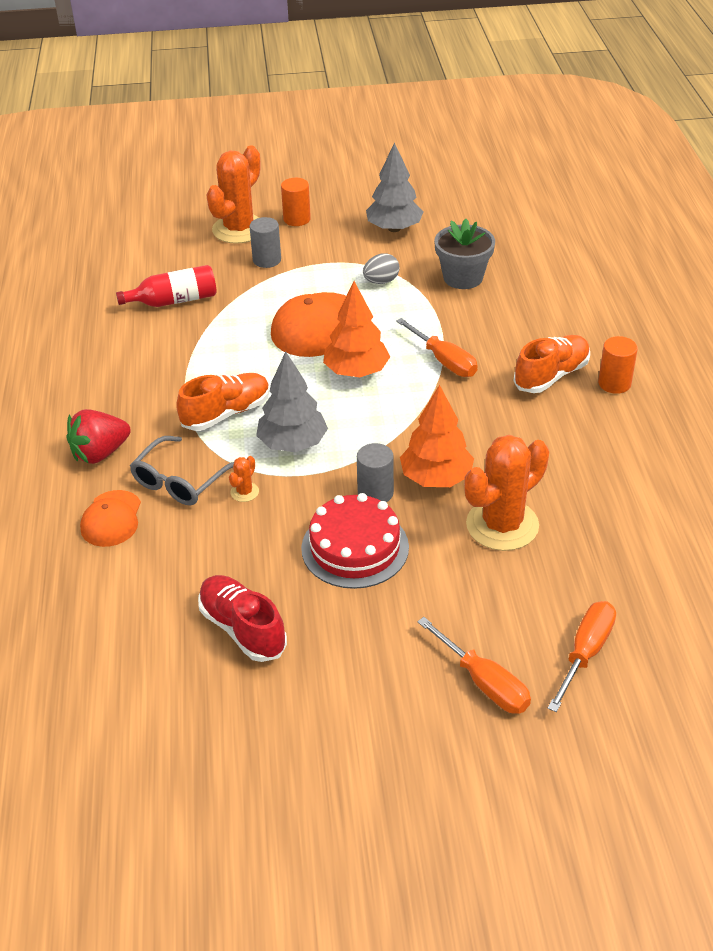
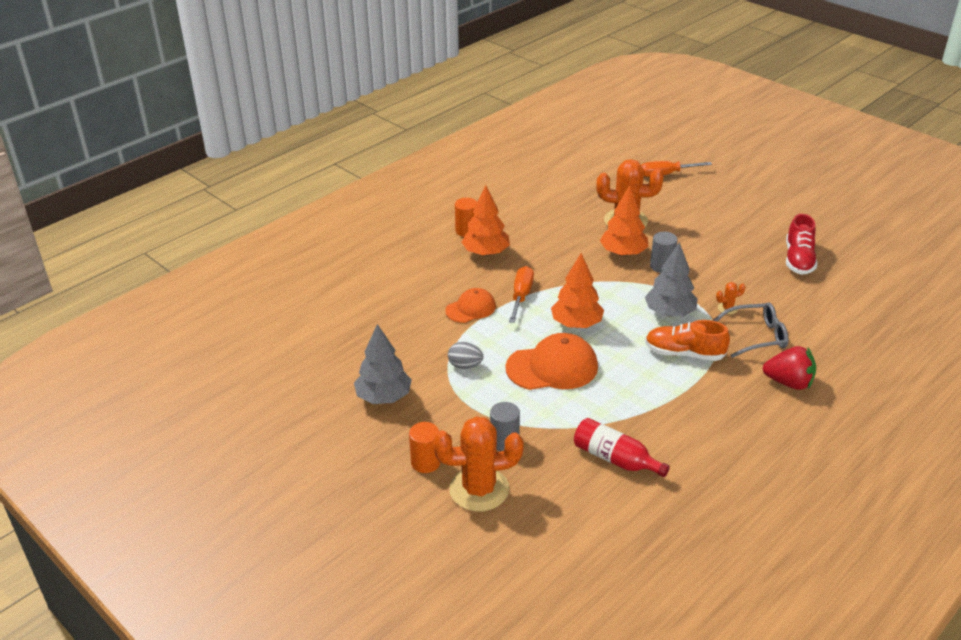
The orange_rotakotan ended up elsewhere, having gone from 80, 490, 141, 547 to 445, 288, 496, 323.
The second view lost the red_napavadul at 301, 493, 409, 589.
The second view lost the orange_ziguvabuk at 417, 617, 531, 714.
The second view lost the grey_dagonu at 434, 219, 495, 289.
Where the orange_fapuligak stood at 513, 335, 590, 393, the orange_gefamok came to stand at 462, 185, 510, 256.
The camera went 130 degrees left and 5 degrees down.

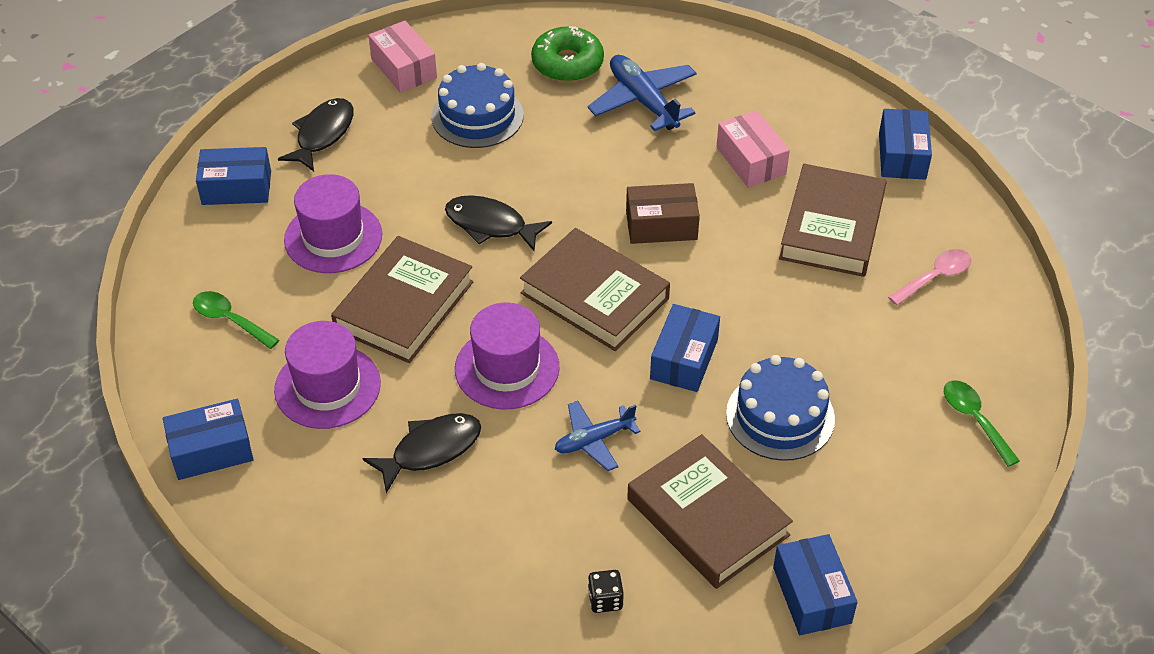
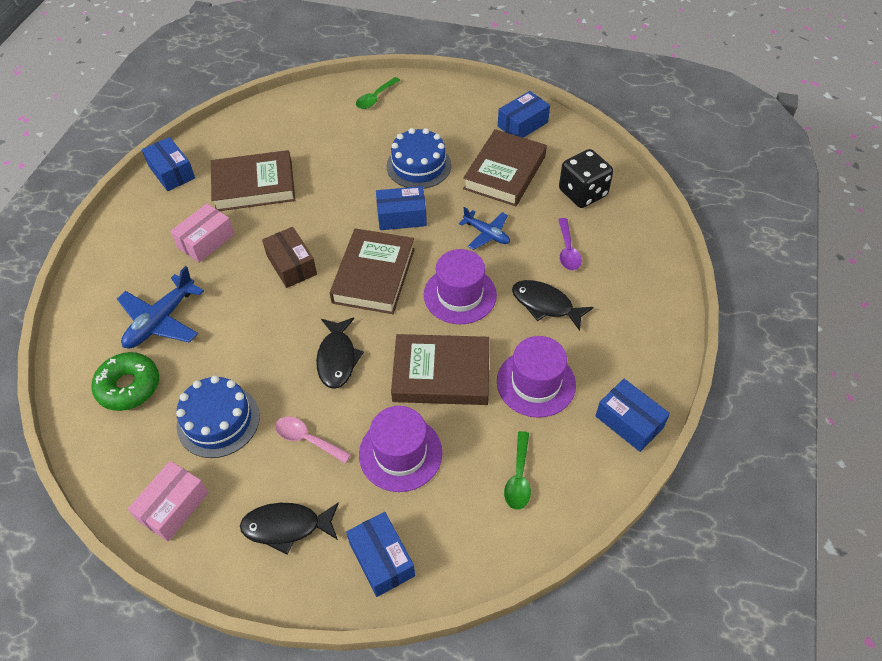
The size of the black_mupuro at 588, 570, 624, 613 changed by a factor of 2.14.
The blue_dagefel at 879, 109, 932, 180 ended up facing another way, 75 degrees clockwise from before.
The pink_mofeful ended up elsewhere, having gone from 888, 249, 972, 306 to 275, 416, 351, 463.
The second view gained the purple_mofeful at 558, 218, 582, 270.
The camera went 115 degrees left and 5 degrees up.

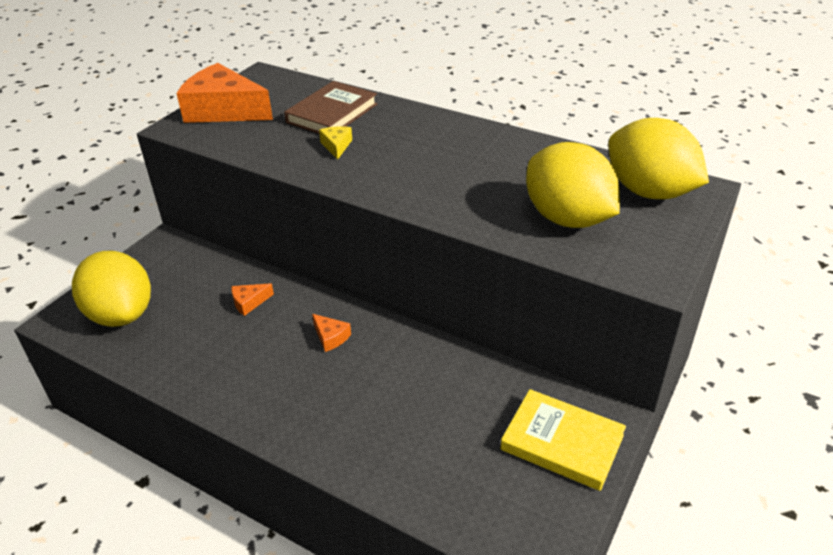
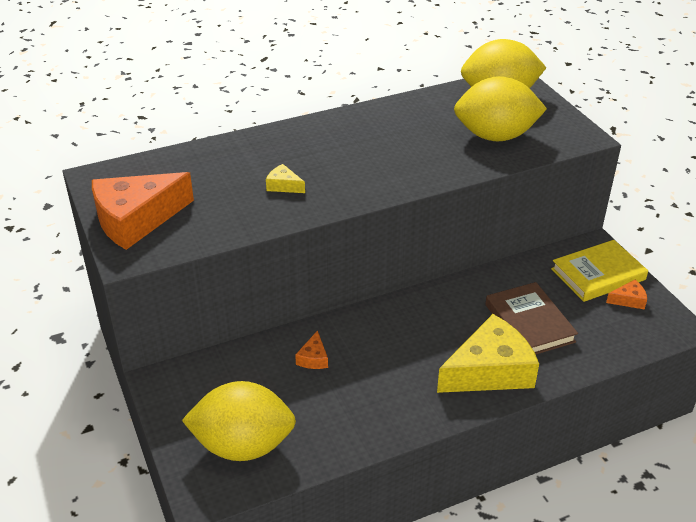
The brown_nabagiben ended up elsewhere, having gone from 284, 81, 377, 134 to 485, 282, 578, 354.
The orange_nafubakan ended up elsewhere, having gone from 312, 314, 351, 352 to 606, 280, 647, 310.
The second view gained the yellow_nafubakan at 437, 314, 539, 393.
The camera went 55 degrees left and 0 degrees up.

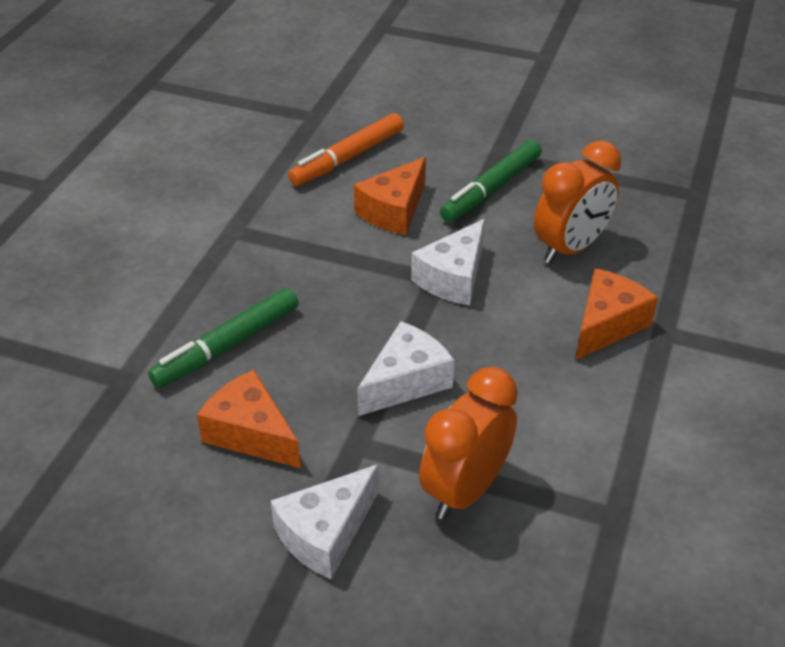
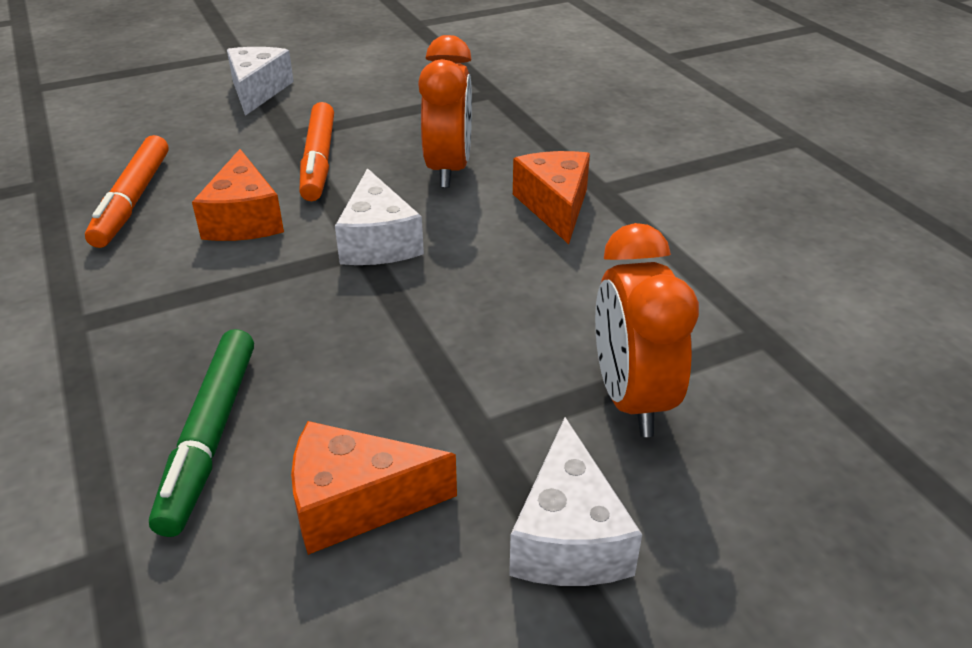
The white_nafubakan ended up elsewhere, having gone from 357, 321, 454, 416 to 227, 47, 294, 116.
What was the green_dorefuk at 440, 140, 542, 222 turned into the orange_dorefuk at 299, 102, 334, 201.
The camera went 45 degrees left and 5 degrees down.

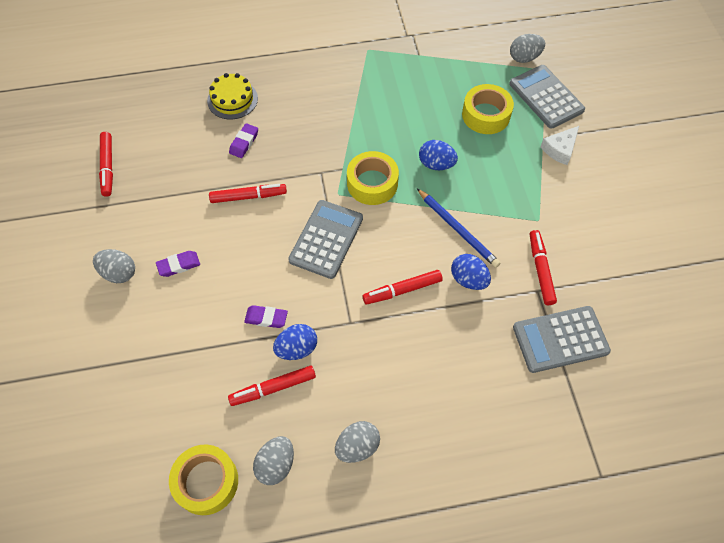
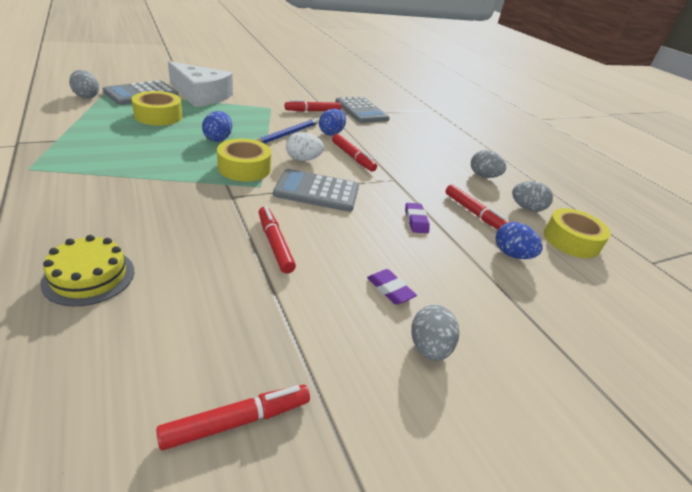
The second view lost the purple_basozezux at 229, 123, 258, 158.
The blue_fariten ended up elsewhere, having gone from 273, 324, 317, 360 to 495, 222, 542, 259.
The size of the white_nafubakan at 540, 126, 579, 165 changed by a factor of 2.01.
The second view gained the white_fariten at 286, 132, 324, 161.
The camera went 110 degrees left and 25 degrees down.

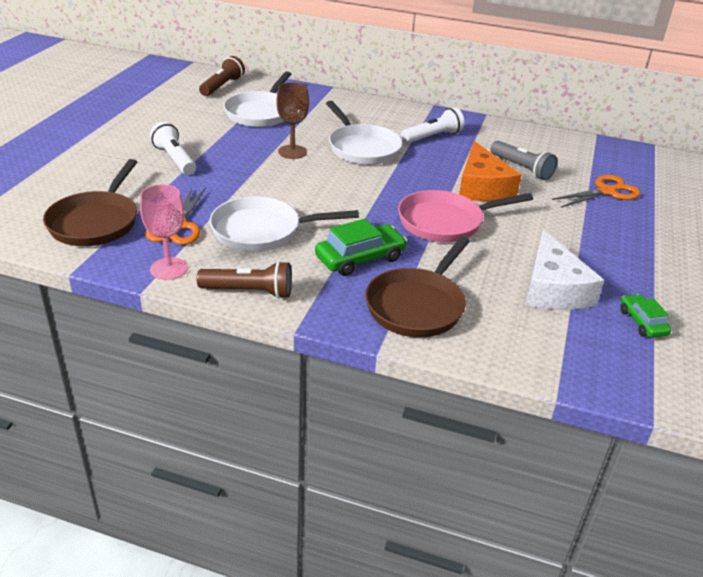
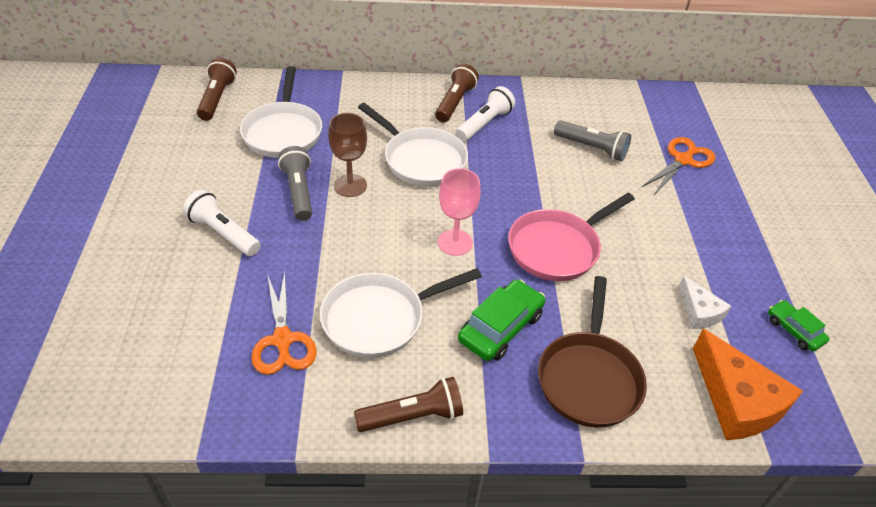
The second view lost the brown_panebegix at 43, 159, 137, 246.
The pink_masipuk ended up elsewhere, having gone from 140, 184, 188, 280 to 438, 168, 481, 256.
The orange_nafubakan ended up elsewhere, having gone from 459, 141, 521, 201 to 693, 329, 803, 440.
The size of the white_nafubakan at 525, 230, 604, 310 changed by a factor of 0.56.
The second view gained the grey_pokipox at 278, 146, 312, 221.
The second view gained the brown_pokipox at 435, 64, 479, 122.
The camera went 20 degrees left and 10 degrees up.

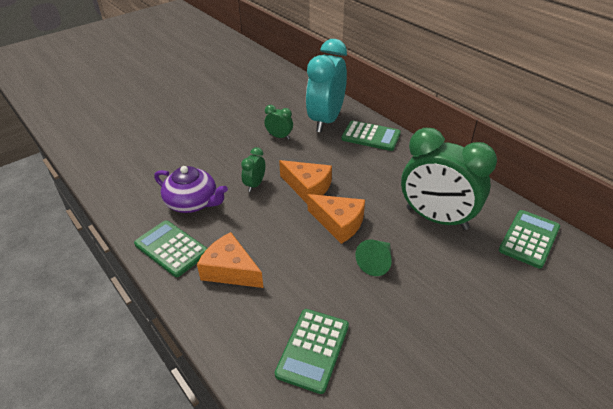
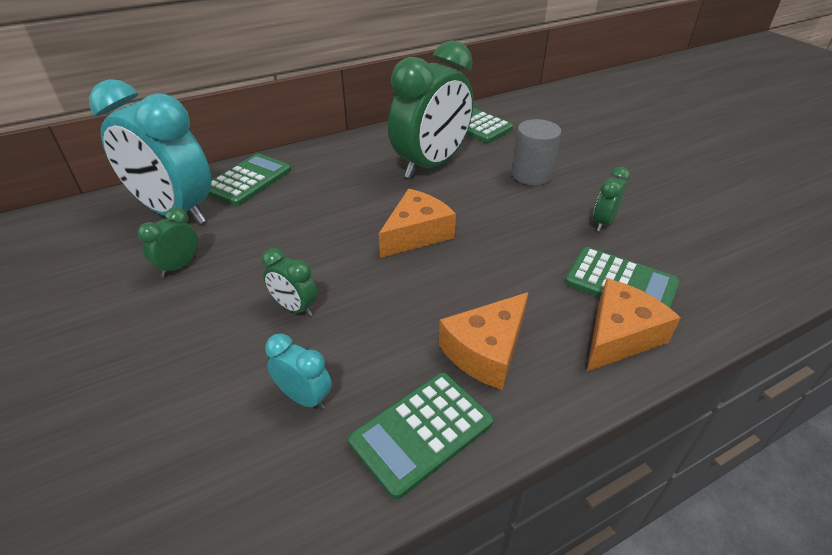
Where the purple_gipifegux stood at 154, 166, 228, 213, the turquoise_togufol came to stand at 265, 333, 332, 410.
The orange_nafubakan ended up elsewhere, having gone from 279, 160, 332, 205 to 586, 279, 681, 372.
The second view lost the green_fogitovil at 355, 239, 392, 276.
The second view gained the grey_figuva at 512, 119, 561, 186.
The second view gained the green_togufol at 593, 167, 630, 231.
The camera went 80 degrees left and 0 degrees up.

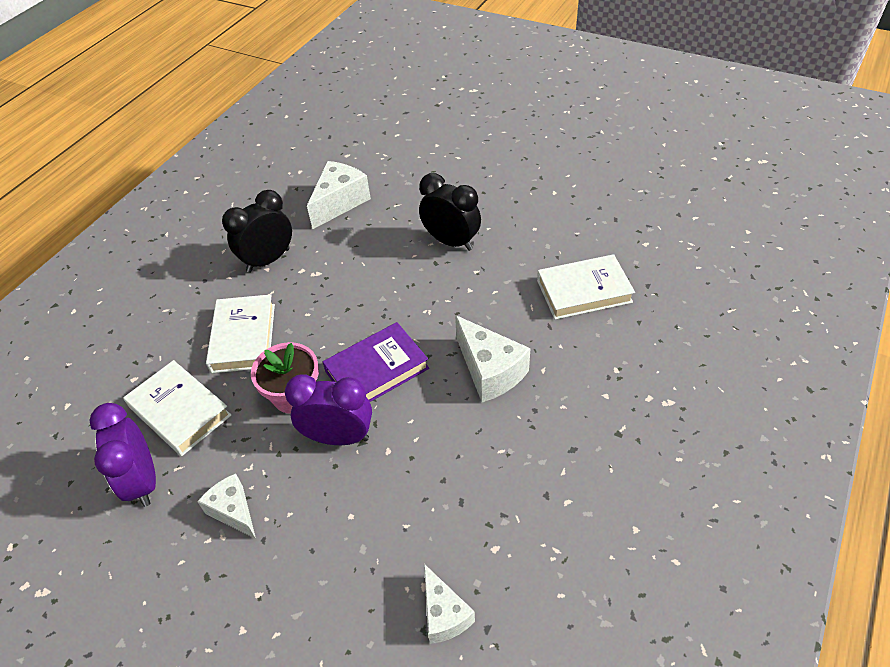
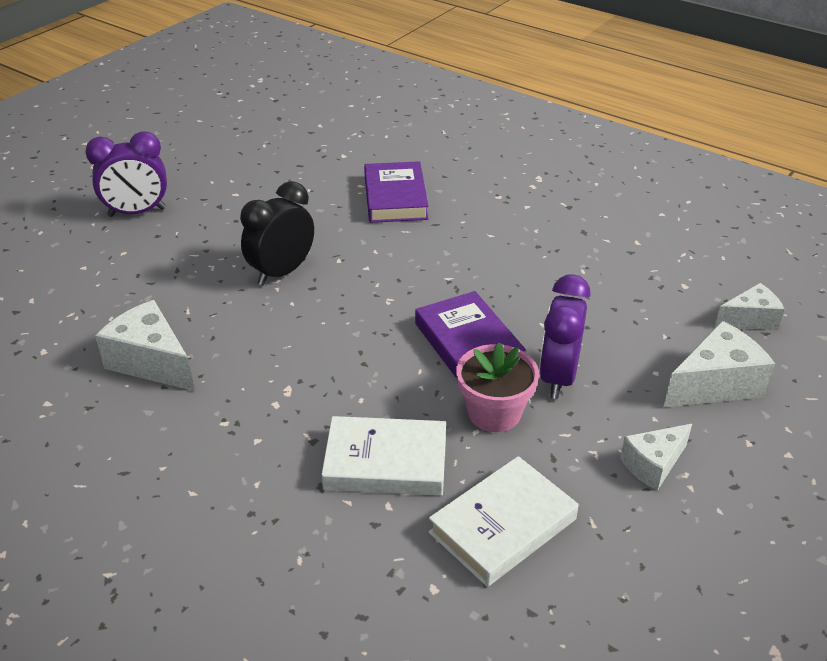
The purple_togufol ended up elsewhere, having gone from 89, 403, 156, 507 to 85, 131, 167, 217.
The second view lost the black_togufol at 222, 190, 292, 273.
The white_nafubakan ended up elsewhere, having gone from 455, 315, 530, 402 to 663, 321, 775, 407.
What was the white_nabagiben at 537, 254, 635, 320 turned into the purple_nabagiben at 364, 161, 429, 223.
The camera went 85 degrees left and 10 degrees down.

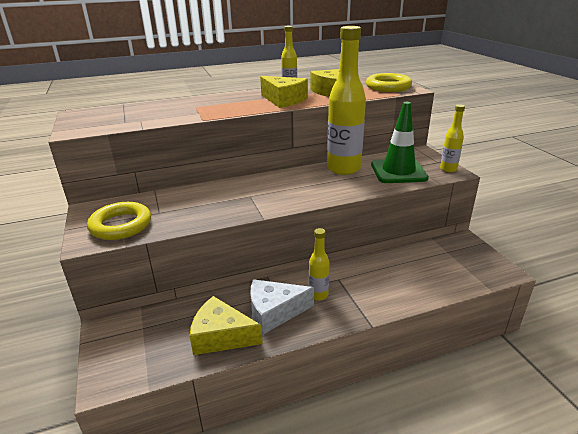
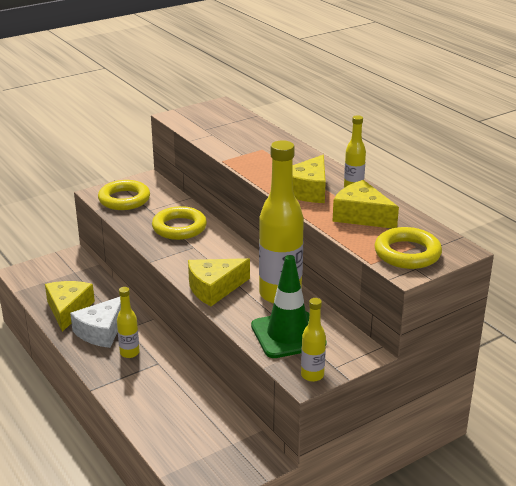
The white_nafubakan at 250, 279, 314, 334 ended up facing another way, 120 degrees counterclockwise from before.
The second view gained the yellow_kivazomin at 152, 206, 207, 240.
The second view gained the yellow_nafubakan at 188, 258, 250, 306.
The camera went 75 degrees right and 0 degrees up.

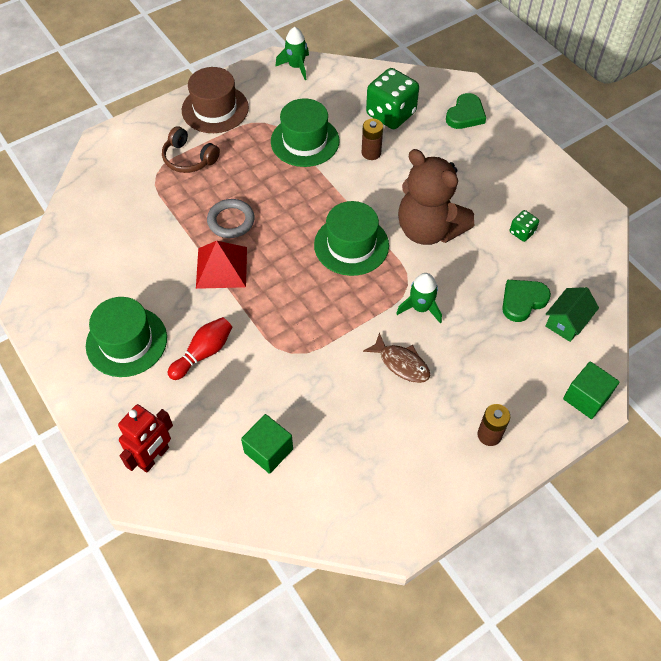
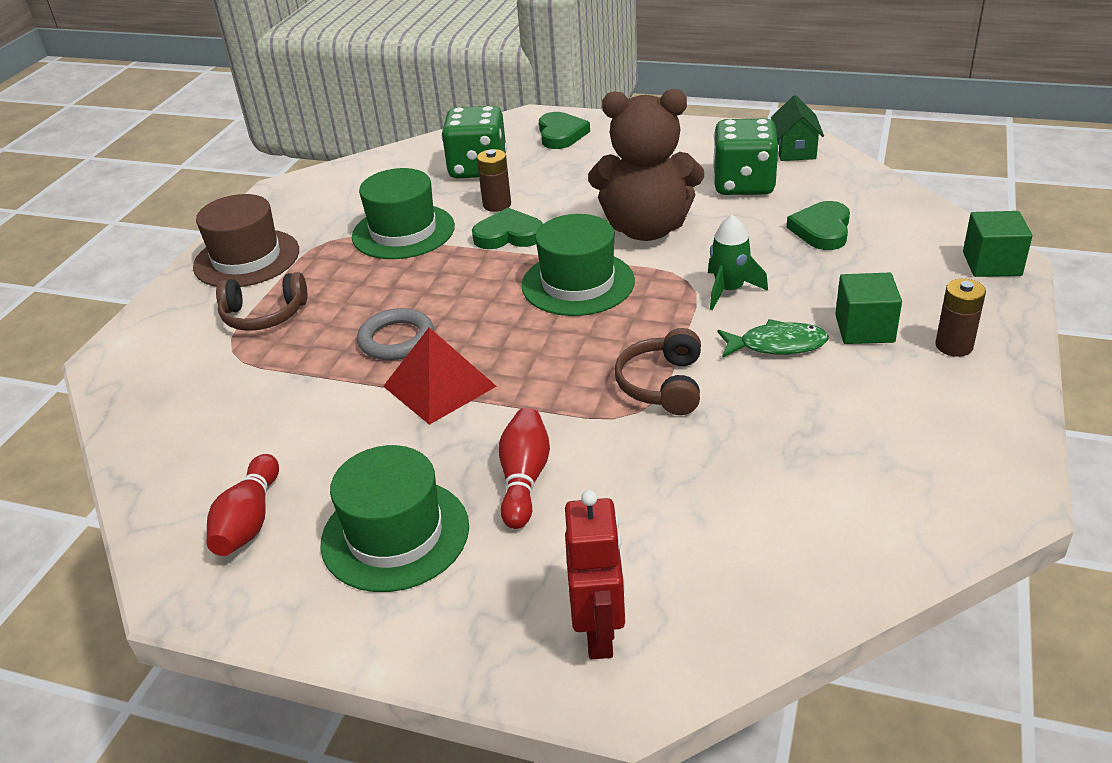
The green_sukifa ended up elsewhere, having gone from 241, 414, 293, 474 to 835, 273, 902, 344.
The second view lost the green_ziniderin at 275, 27, 309, 80.
What was the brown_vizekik at 363, 332, 430, 383 turned into the green_vizekik at 717, 319, 829, 357.
The size of the green_mupuro at 510, 210, 539, 242 changed by a factor of 2.10.
The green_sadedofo ended up elsewhere, having gone from 545, 287, 599, 342 to 771, 95, 824, 161.
The second view gained the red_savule at 207, 454, 279, 556.
The second view gained the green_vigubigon at 472, 208, 543, 249.
The second view gained the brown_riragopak at 615, 328, 701, 415.
The camera went 35 degrees left and 20 degrees down.

